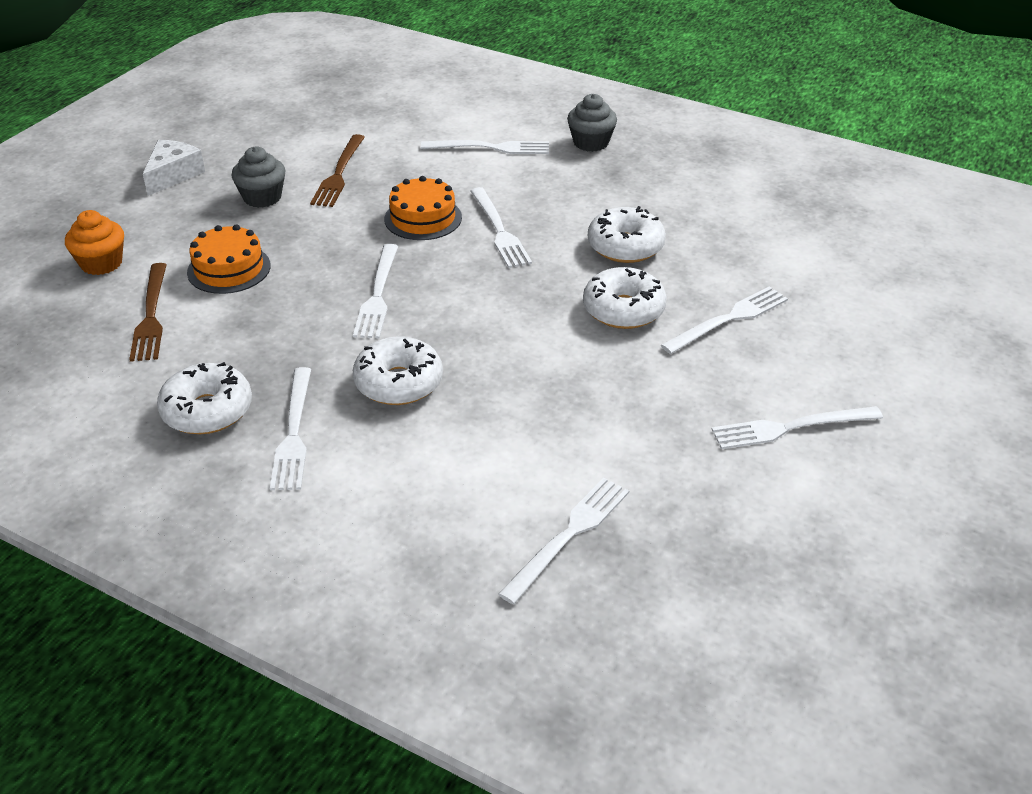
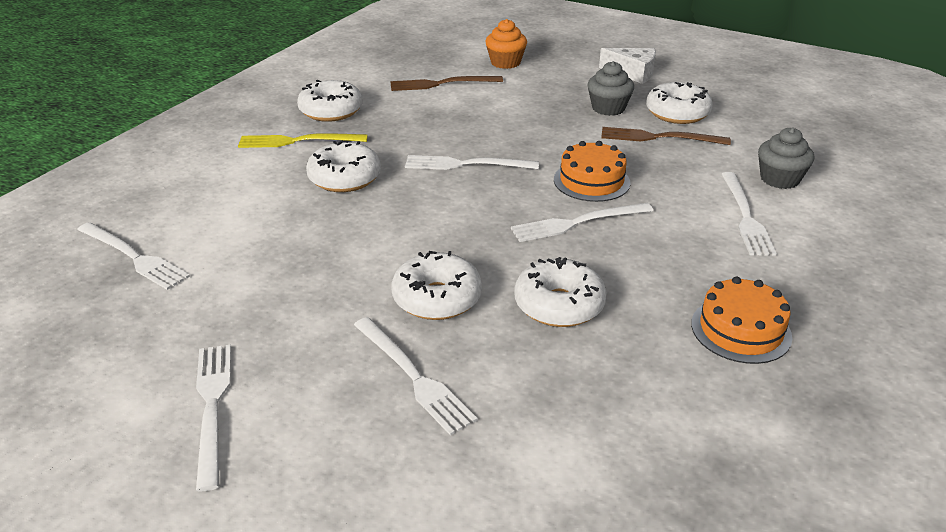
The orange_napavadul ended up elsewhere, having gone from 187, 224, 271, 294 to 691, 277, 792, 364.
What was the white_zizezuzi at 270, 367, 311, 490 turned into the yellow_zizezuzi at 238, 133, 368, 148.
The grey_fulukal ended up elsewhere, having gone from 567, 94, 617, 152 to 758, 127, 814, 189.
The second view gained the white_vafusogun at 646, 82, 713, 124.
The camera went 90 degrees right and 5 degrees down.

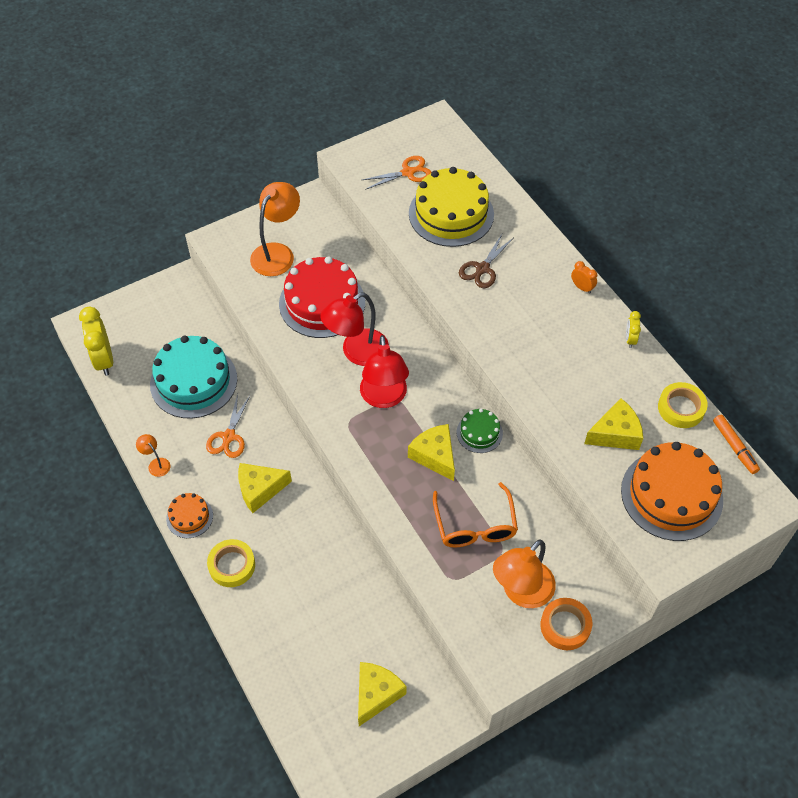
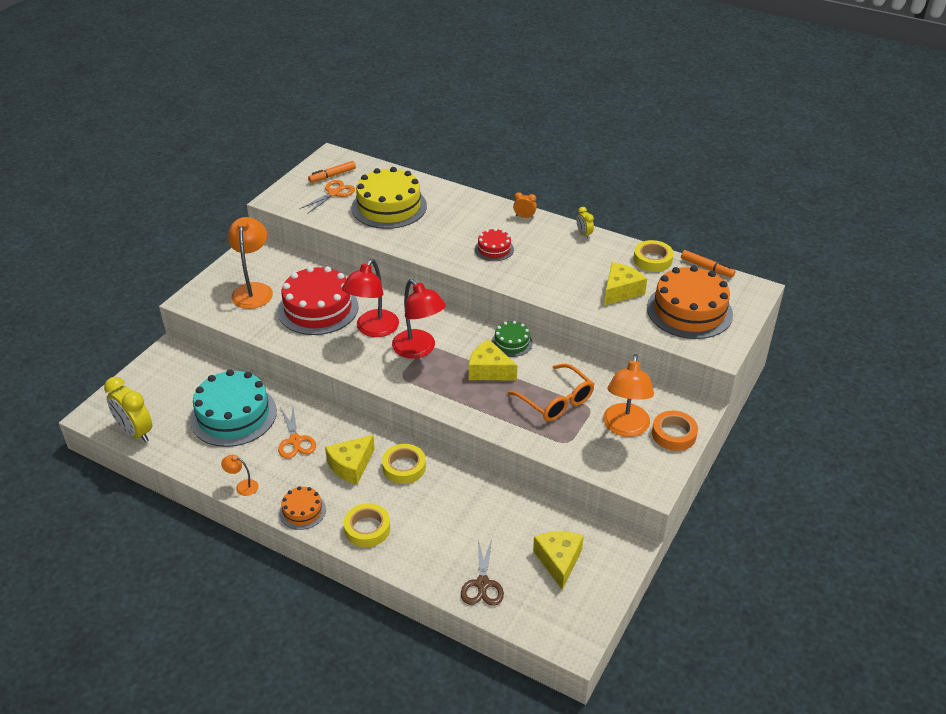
The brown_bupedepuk ended up elsewhere, having gone from 459, 234, 513, 288 to 461, 539, 504, 606.
The second view gained the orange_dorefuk at 308, 161, 356, 183.
The second view gained the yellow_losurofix at 382, 444, 426, 484.
The second view gained the red_napavadul at 475, 228, 514, 261.
The camera went 30 degrees left and 15 degrees down.

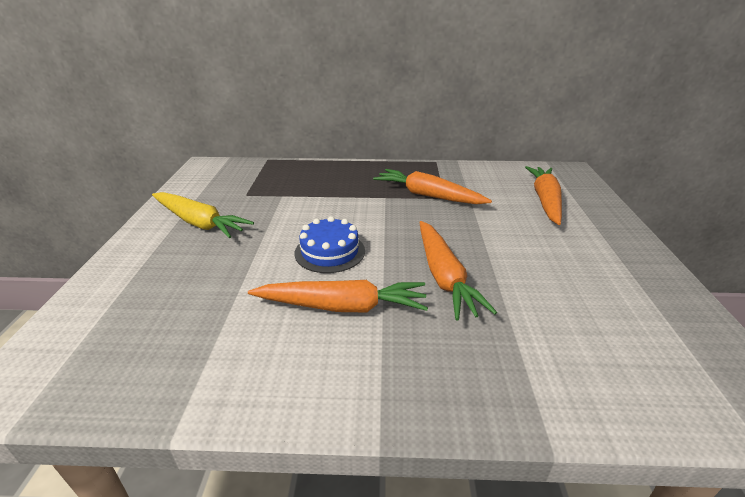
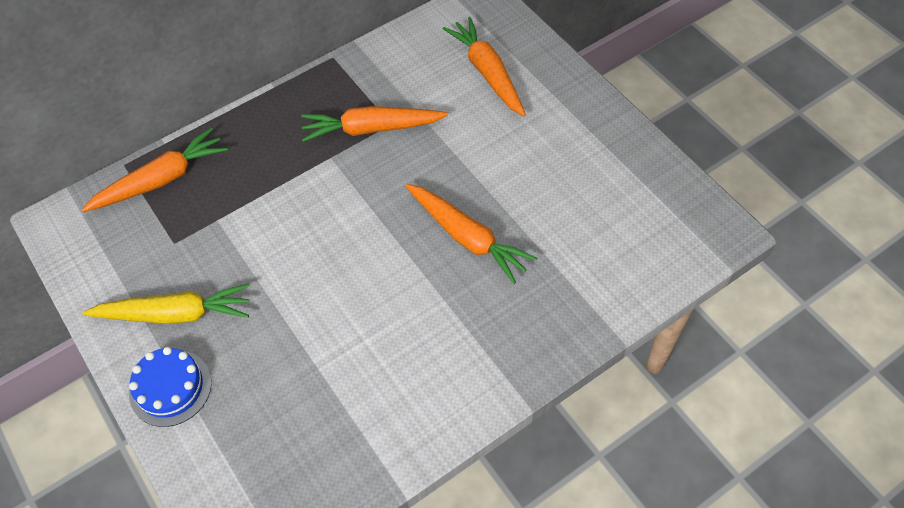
The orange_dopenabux ended up elsewhere, having gone from 248, 280, 428, 312 to 81, 127, 227, 212.
The blue_napavadul ended up elsewhere, having gone from 294, 216, 365, 273 to 129, 347, 212, 427.
The camera went 35 degrees left and 25 degrees up.

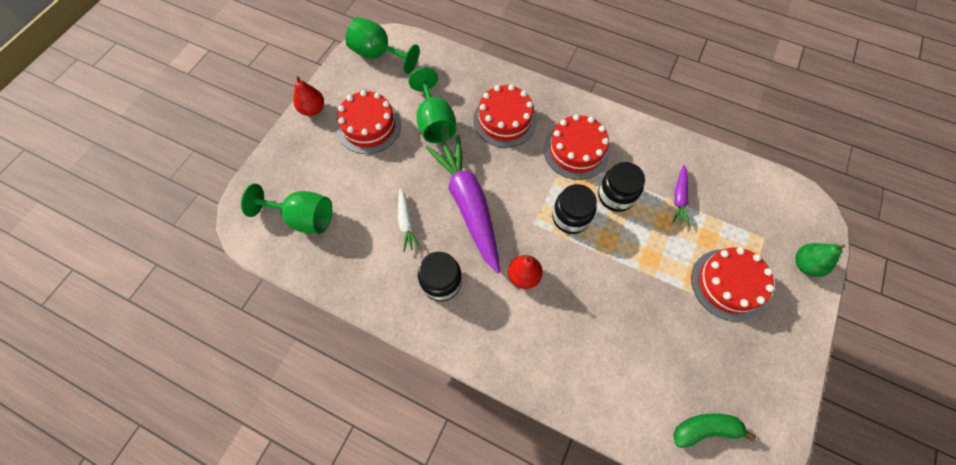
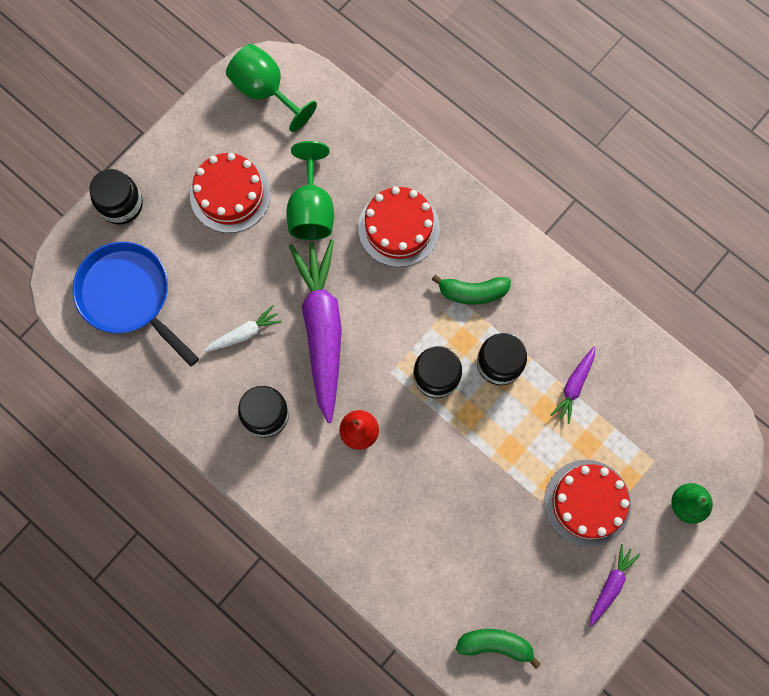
Where the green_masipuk stood at 241, 184, 332, 234, the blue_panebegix came to stand at 73, 242, 199, 367.
The second view lost the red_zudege at 293, 76, 324, 116.
The white_dopenabux at 398, 188, 421, 252 ended up facing another way, 120 degrees counterclockwise from before.
Where the red_napavadul stood at 544, 114, 610, 180, the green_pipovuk came to stand at 431, 274, 511, 305.
The second view gained the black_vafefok at 89, 169, 143, 224.
The second view gained the purple_dopenabux at 590, 544, 640, 626.
The camera went 15 degrees right and 10 degrees up.

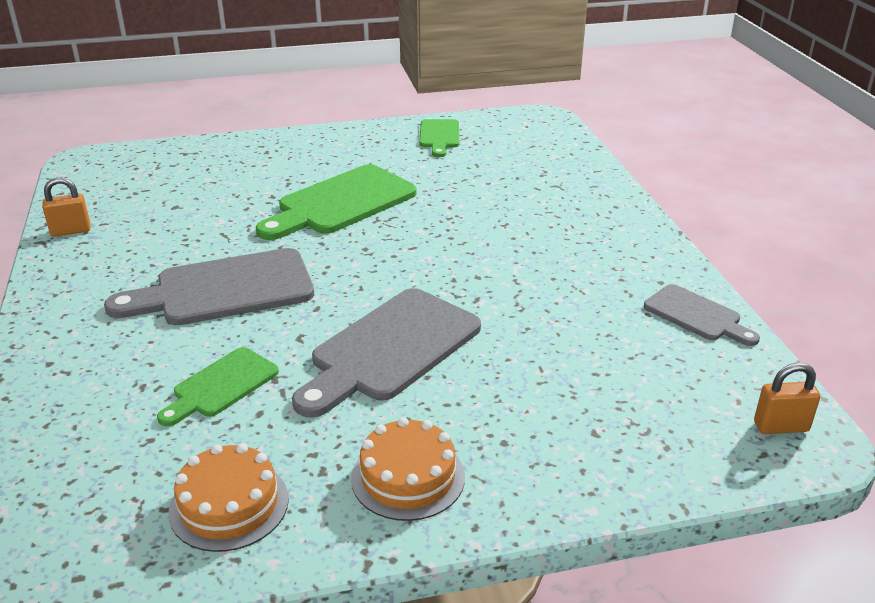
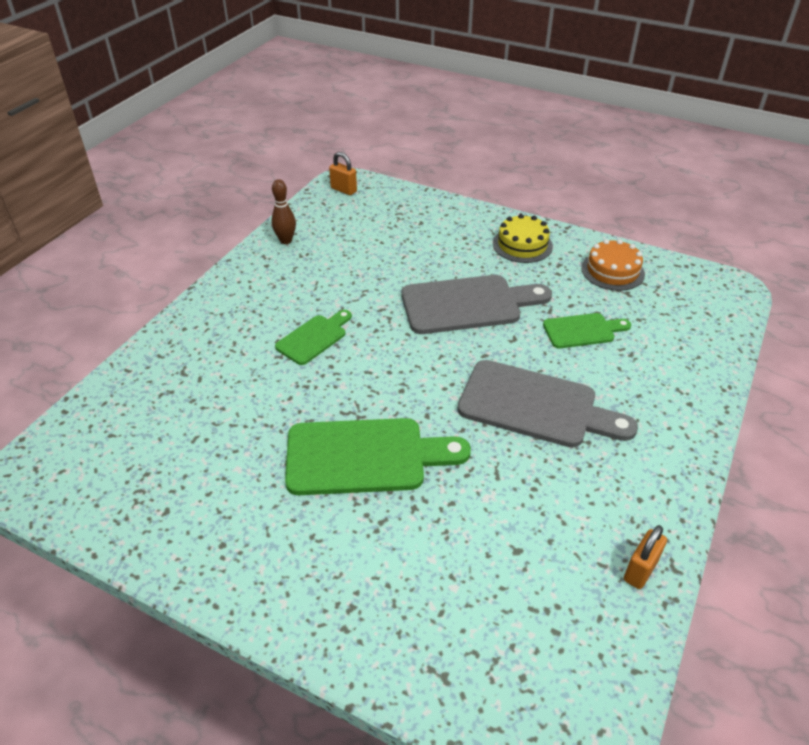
The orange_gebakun at 42, 177, 90, 237 ended up facing another way, 75 degrees counterclockwise from before.
What was the orange_napavadul at 351, 417, 465, 521 turned into the yellow_napavadul at 493, 214, 553, 263.
The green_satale ended up elsewhere, having gone from 419, 119, 459, 157 to 275, 310, 352, 365.
Where the grey_satale stood at 644, 284, 760, 346, the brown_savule came to stand at 271, 179, 296, 244.
The camera went 140 degrees left and 10 degrees up.

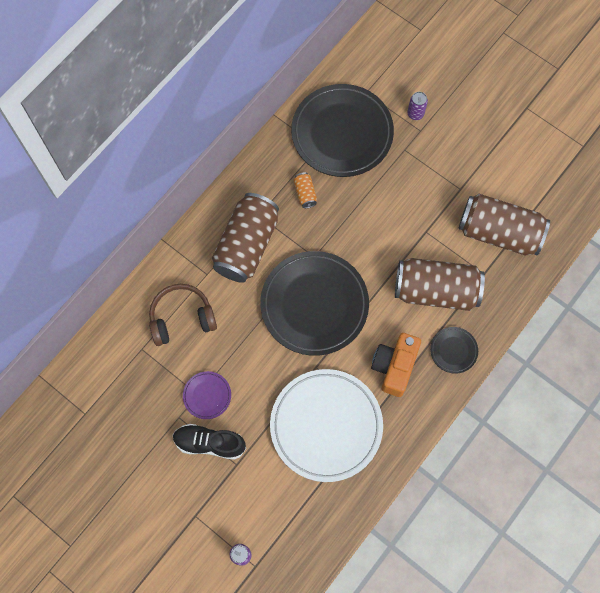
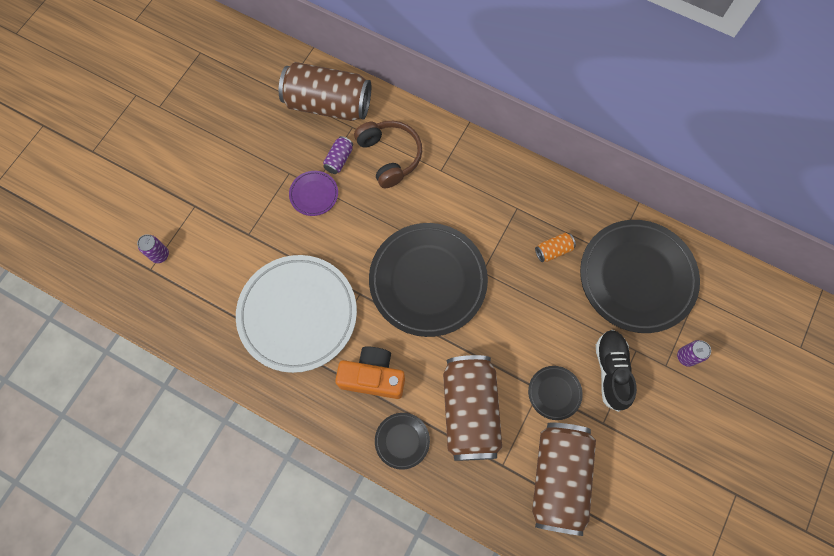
The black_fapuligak ended up elsewhere, having gone from 173, 424, 246, 460 to 596, 330, 637, 412.
The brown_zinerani ended up elsewhere, having gone from 212, 193, 279, 283 to 279, 62, 371, 121.
The second view gained the purple_zinerani at 323, 136, 353, 174.
The second view gained the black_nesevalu at 528, 366, 583, 420.
The camera went 80 degrees right and 0 degrees up.

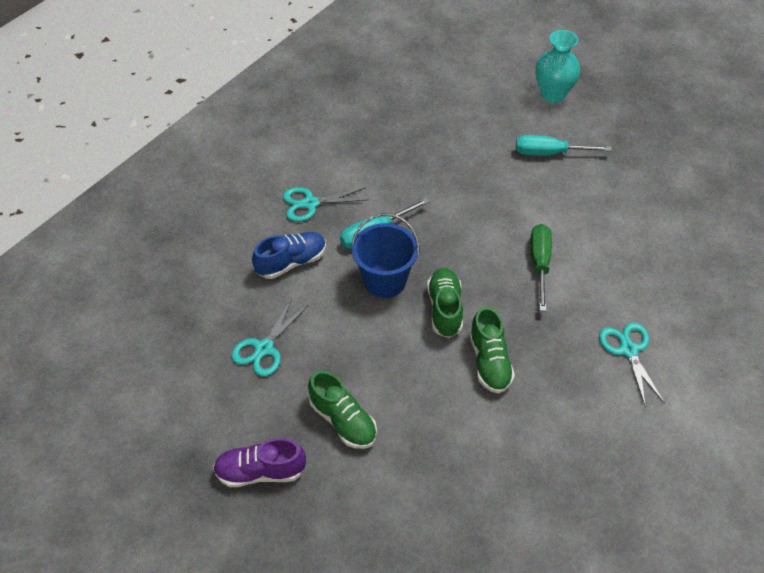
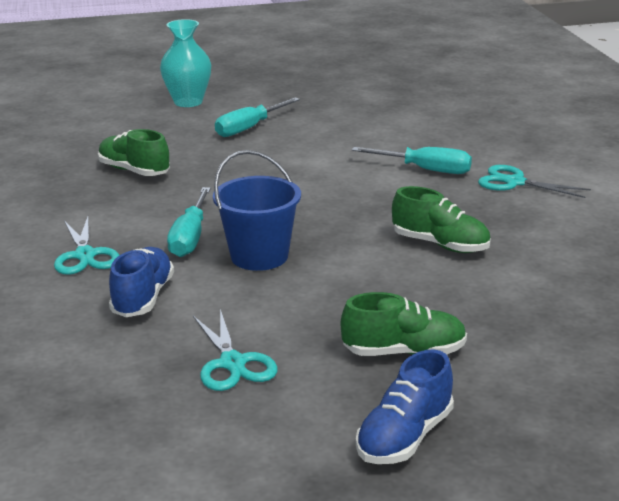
What was the purple_fapuligak at 213, 438, 306, 487 turned into the blue_fapuligak at 356, 349, 454, 464.
The turquoise_bupedepuk at 283, 187, 368, 222 ended up facing another way, 45 degrees counterclockwise from before.
The green_fapuligak ended up elsewhere, having gone from 427, 268, 463, 338 to 98, 129, 170, 176.
The second view lost the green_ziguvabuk at 531, 224, 552, 311.
The second view gained the turquoise_ziguvabuk at 352, 147, 472, 174.
The camera went 50 degrees left and 25 degrees down.

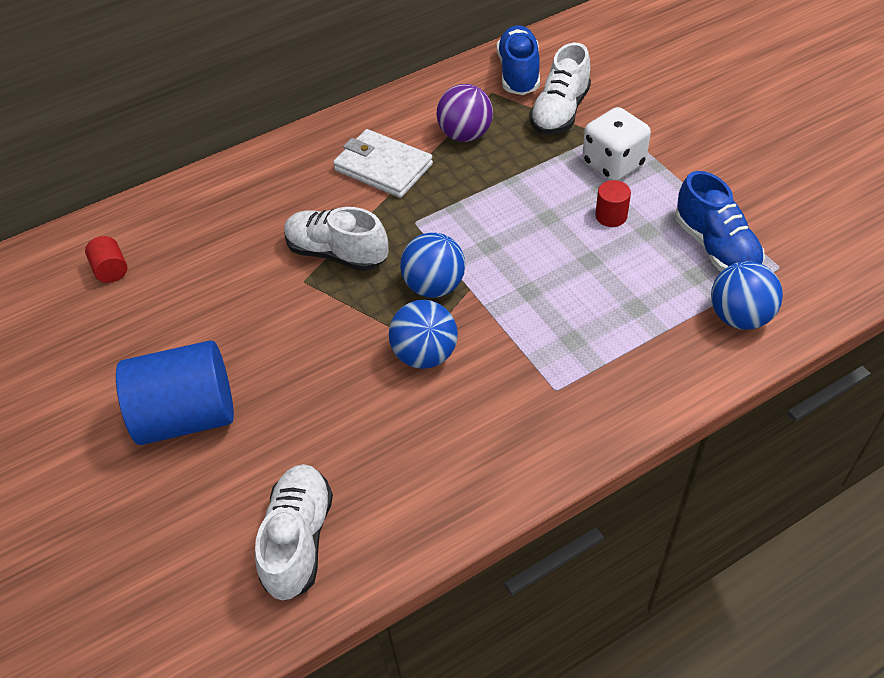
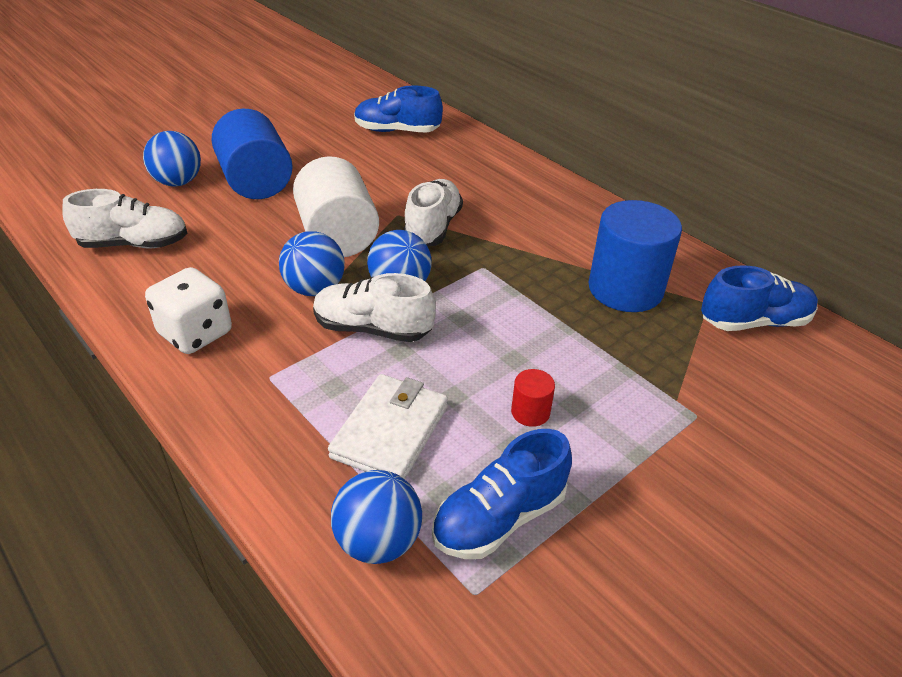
Where the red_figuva stood at 85, 236, 127, 283, the blue_fapuligak came to stand at 354, 85, 443, 133.
The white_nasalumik ended up elsewhere, having gone from 333, 129, 433, 198 to 328, 374, 448, 479.
Where the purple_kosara stood at 437, 84, 493, 142, the blue_figuva came to stand at 589, 200, 682, 312.
The white_fapuligak ended up elsewhere, having gone from 529, 43, 591, 135 to 313, 273, 436, 342.
The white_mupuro ended up elsewhere, having gone from 582, 107, 651, 181 to 145, 267, 232, 354.
The second view gained the blue_kosara at 143, 131, 201, 187.
The second view gained the white_figuva at 293, 156, 379, 257.
The camera went 75 degrees right and 10 degrees down.

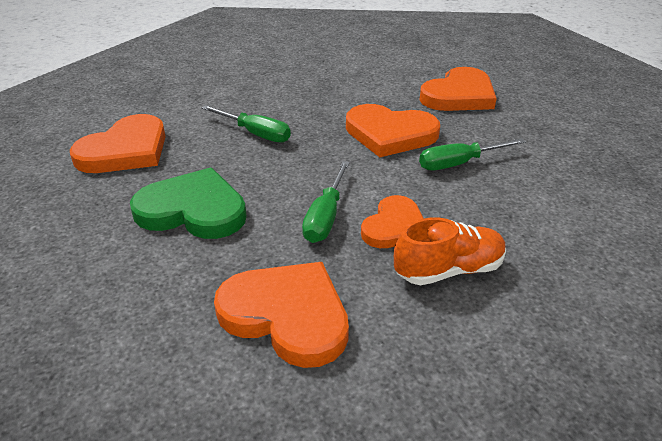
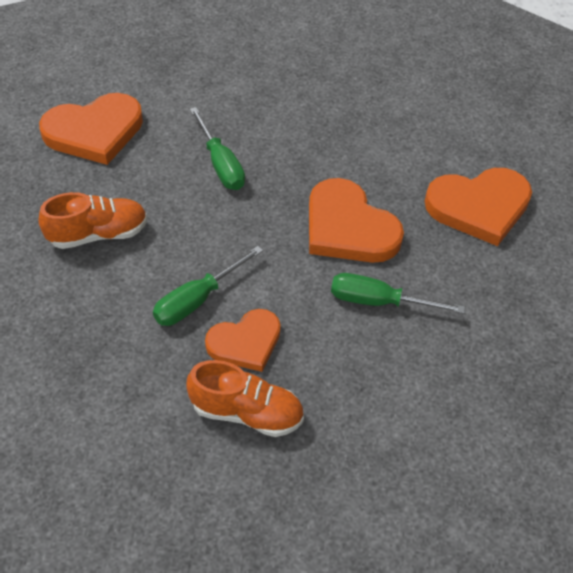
Where the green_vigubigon stood at 130, 168, 247, 239, the orange_fapuligak came to stand at 39, 192, 147, 249.
The second view lost the orange_vigubigon at 214, 262, 349, 368.
The camera went 30 degrees right and 15 degrees up.

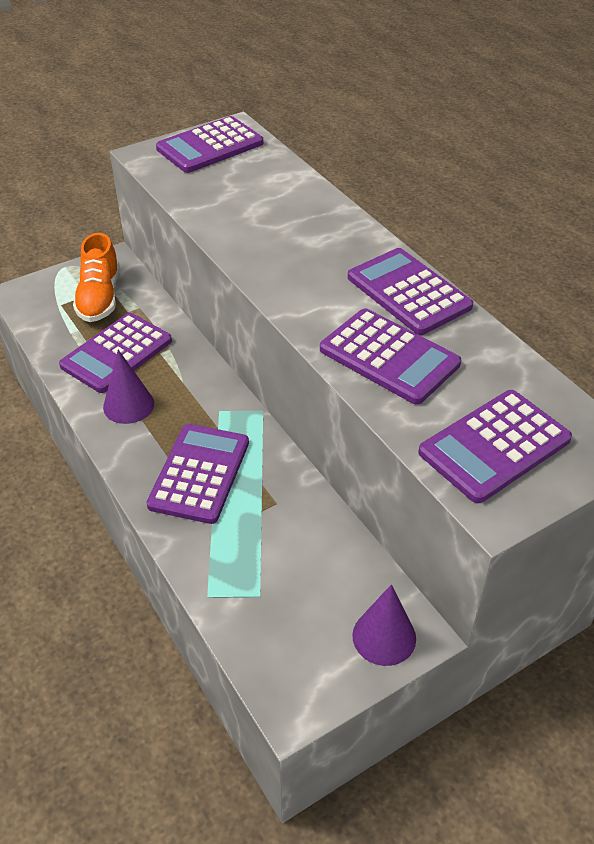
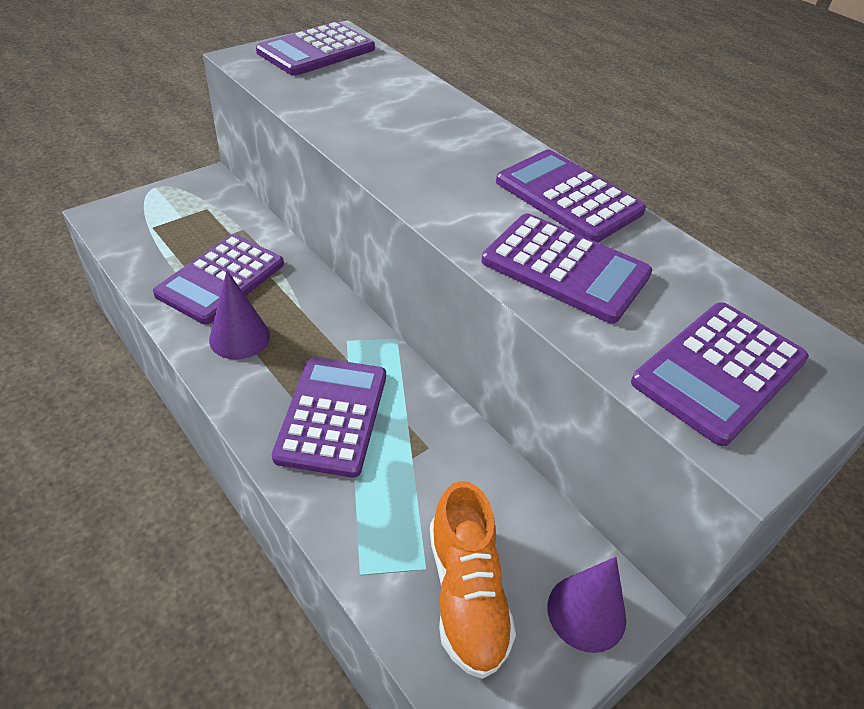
The orange_fapuligak ended up elsewhere, having gone from 73, 233, 120, 322 to 430, 481, 516, 679.
The camera went 10 degrees left and 0 degrees up.

